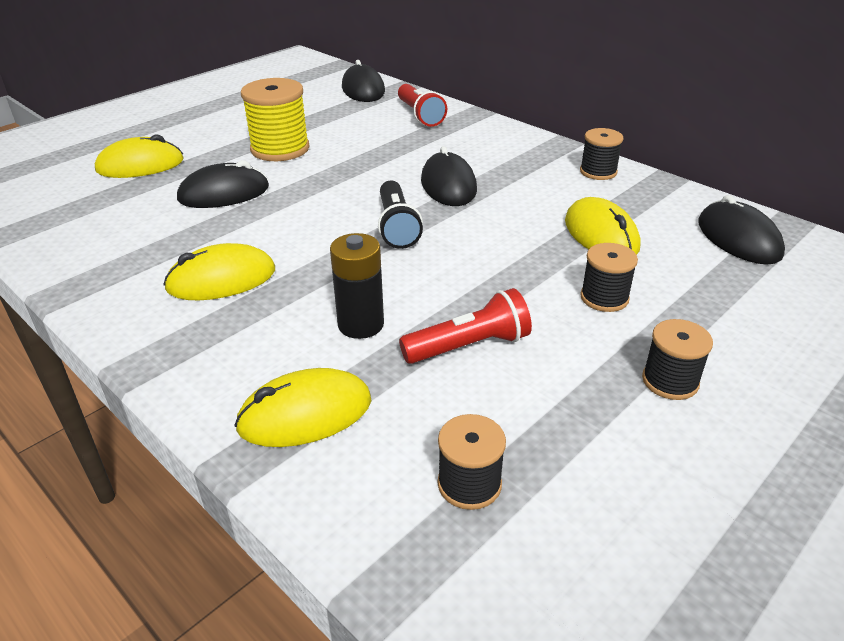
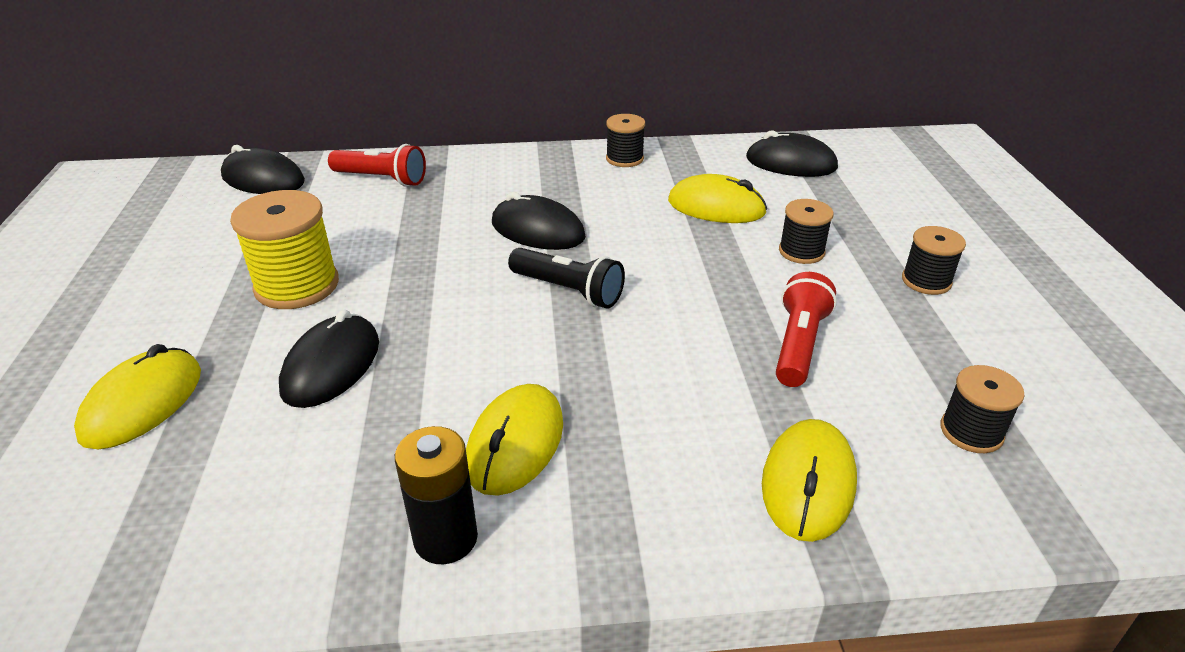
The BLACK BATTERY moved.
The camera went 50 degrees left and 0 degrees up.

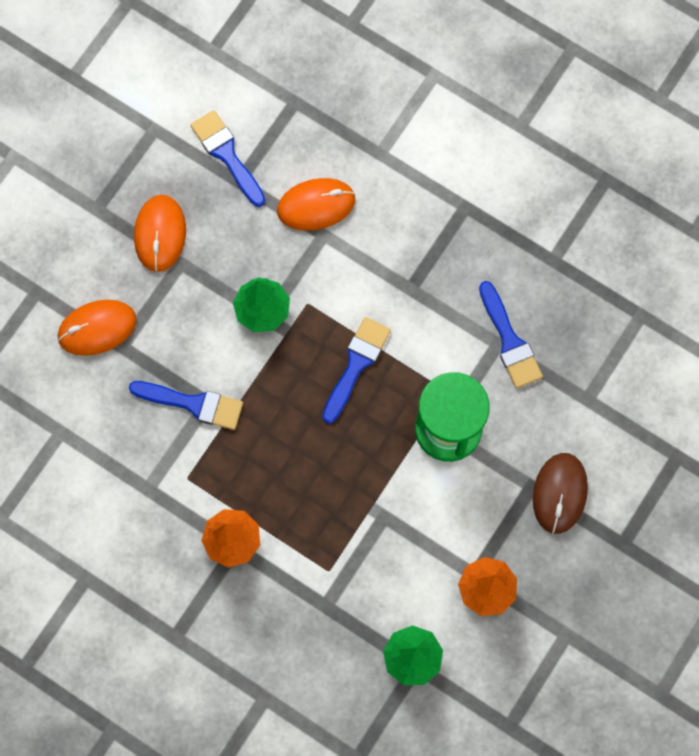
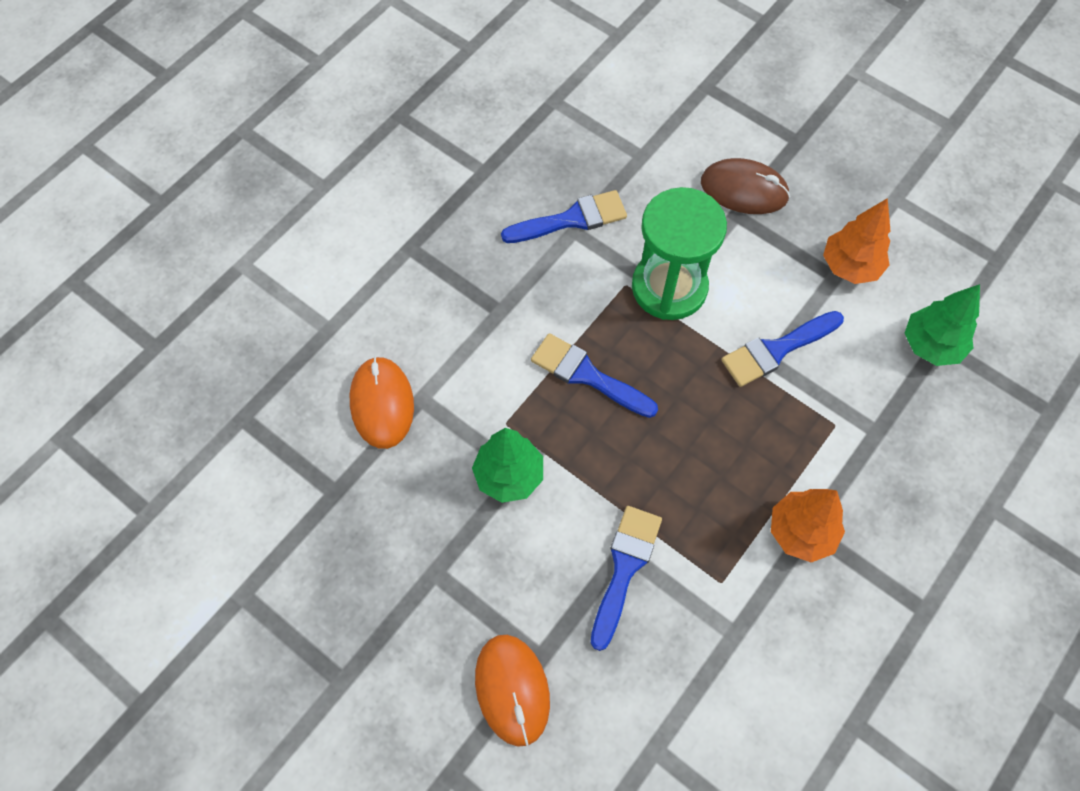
The ORANGE MOUSE (2nd from left) disappeared.
The BLUE BRUSH (2nd from left in the first image) moved.
The camera went 85 degrees left and 10 degrees down.

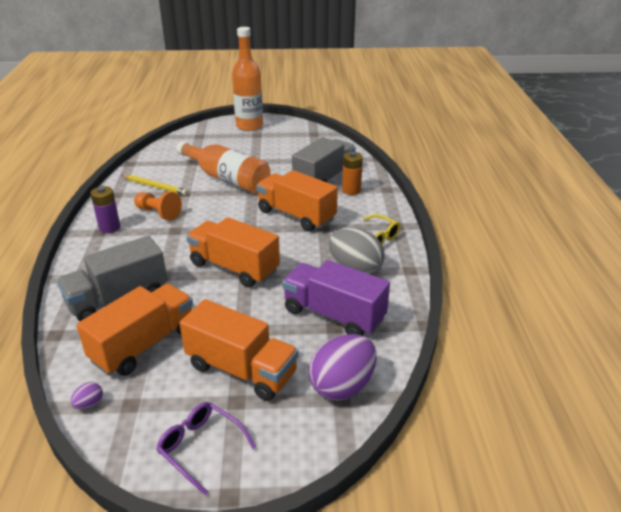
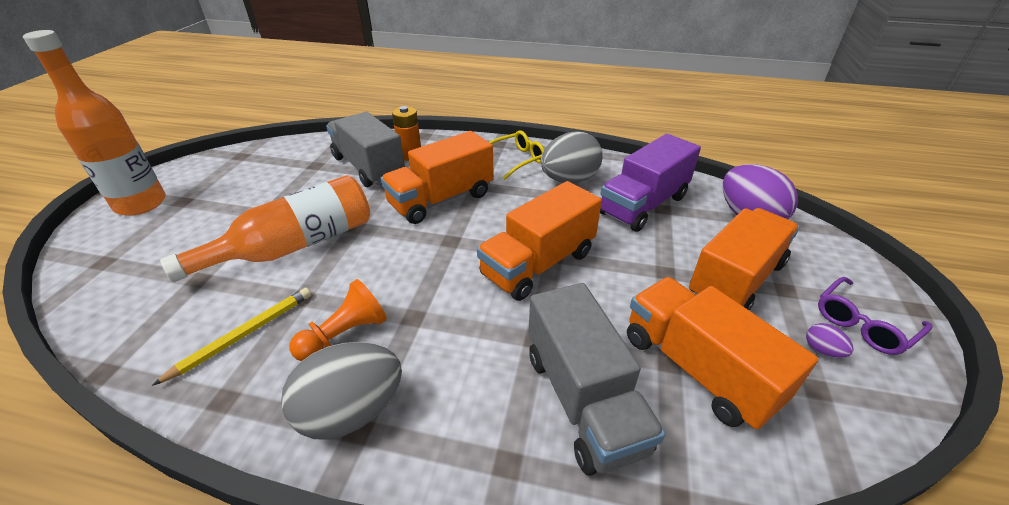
The PURPLE EGG (1st from left in the first image) moved.
The PURPLE BATTERY was replaced by the GREY EGG (1st from left).
The camera went 75 degrees left and 5 degrees up.

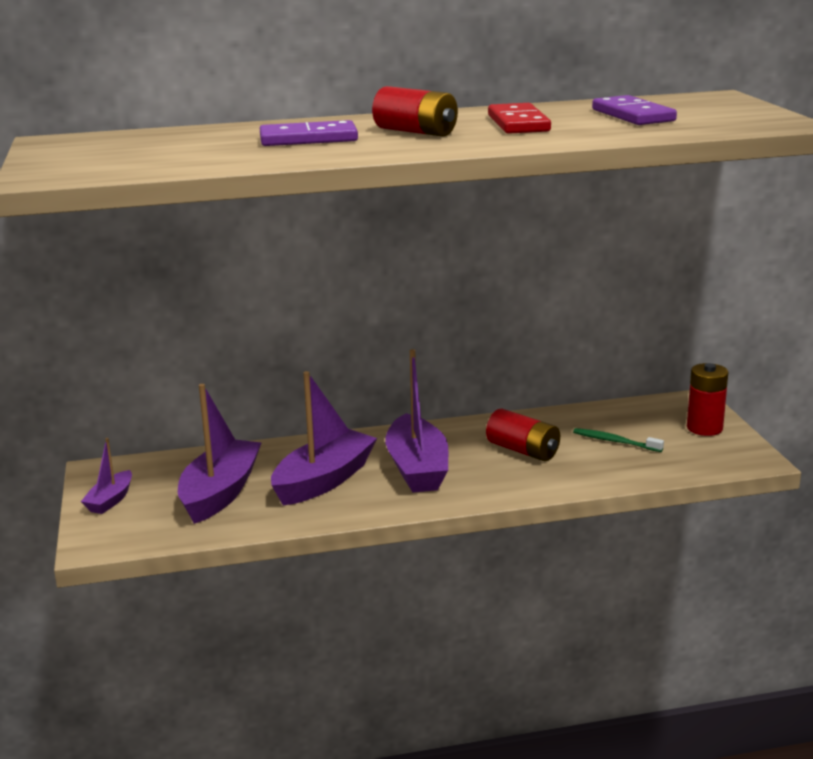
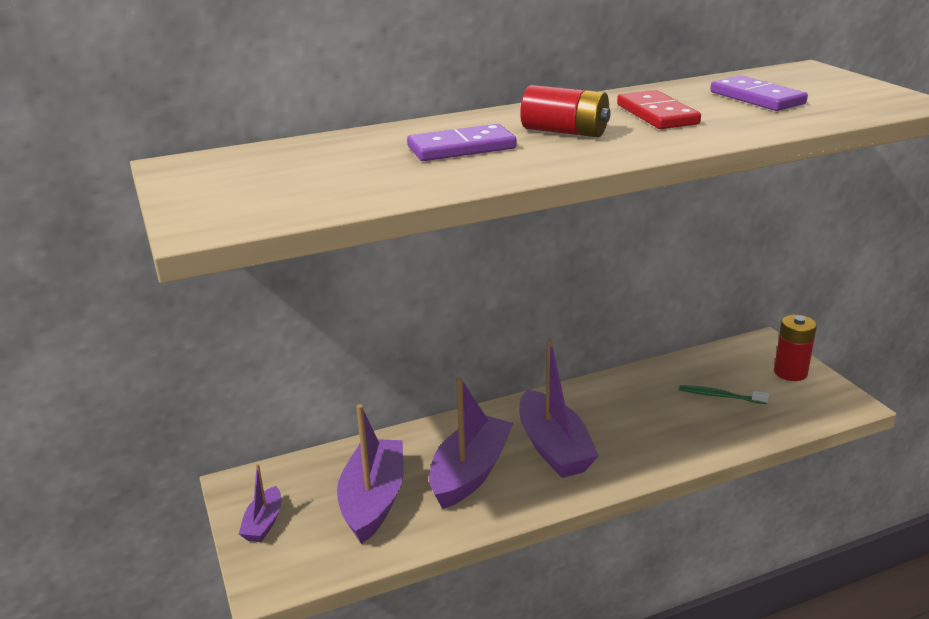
The RED BATTERY (2nd from left) disappeared.
The camera went 10 degrees left and 5 degrees up.

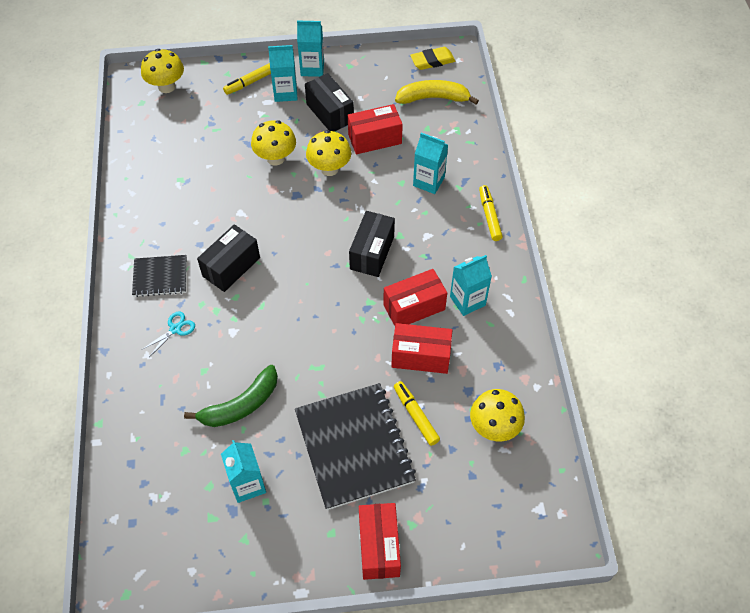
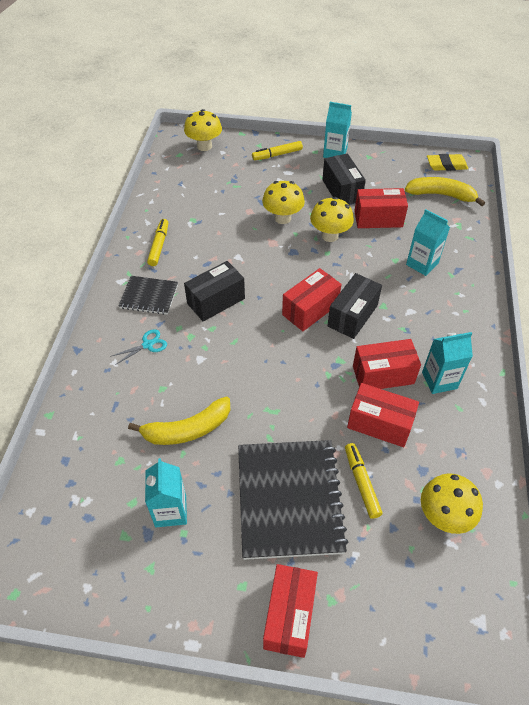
The GREEN BANANA became the YELLOW BANANA (1st from left).
The TURQUOISE CARTON (2nd from left) disappeared.
The YELLOW MARKER (3rd from left in the first image) moved.
The RED BOX (2nd from left) appeared.
The camera went 15 degrees right and 5 degrees down.

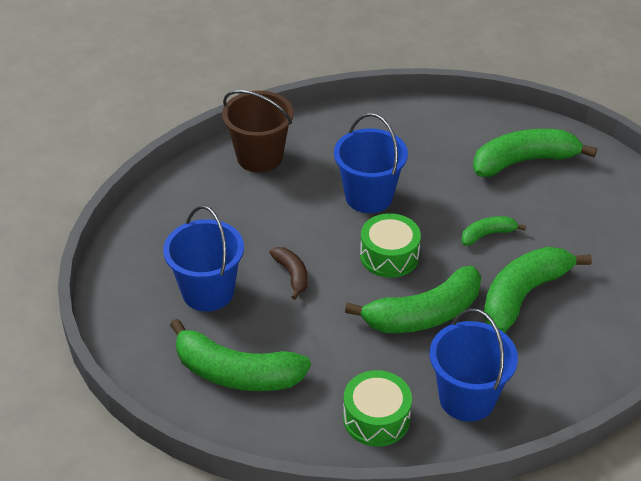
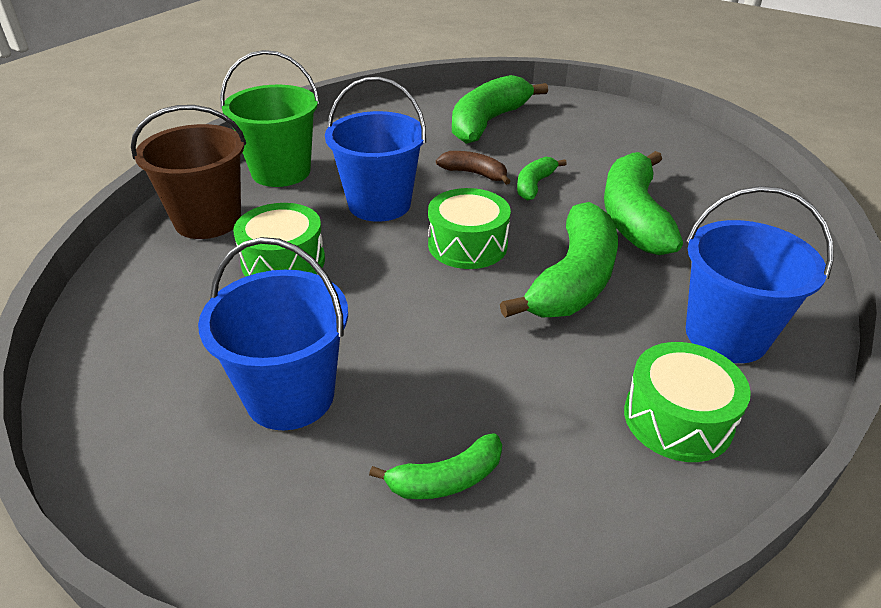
The GREEN BANANA (1st from left) changed to 0.51 times the size.
The BROWN BANANA moved.
The GREEN BUCKET appeared.
The GREEN DRUM (1st from left) appeared.
The camera went 40 degrees left and 5 degrees down.

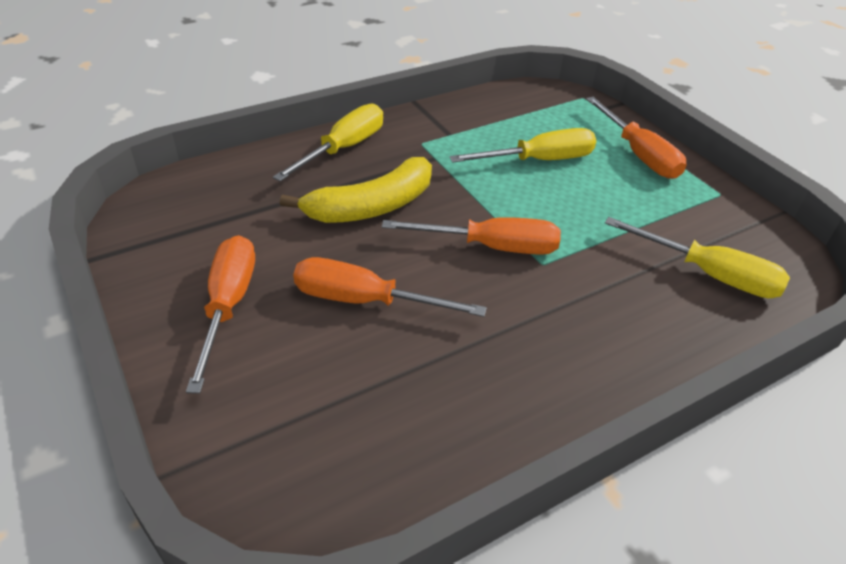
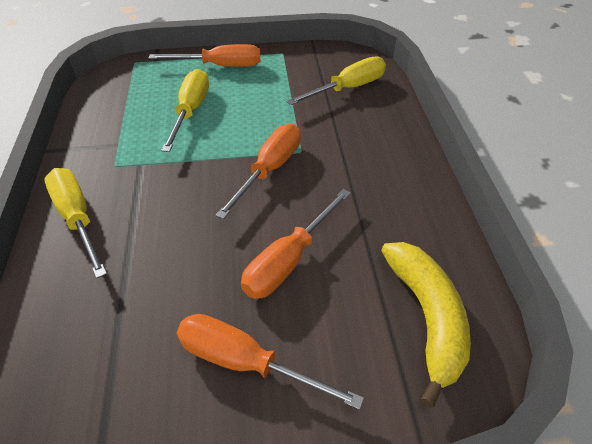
The YELLOW BANANA moved.
The camera went 65 degrees left and 5 degrees up.

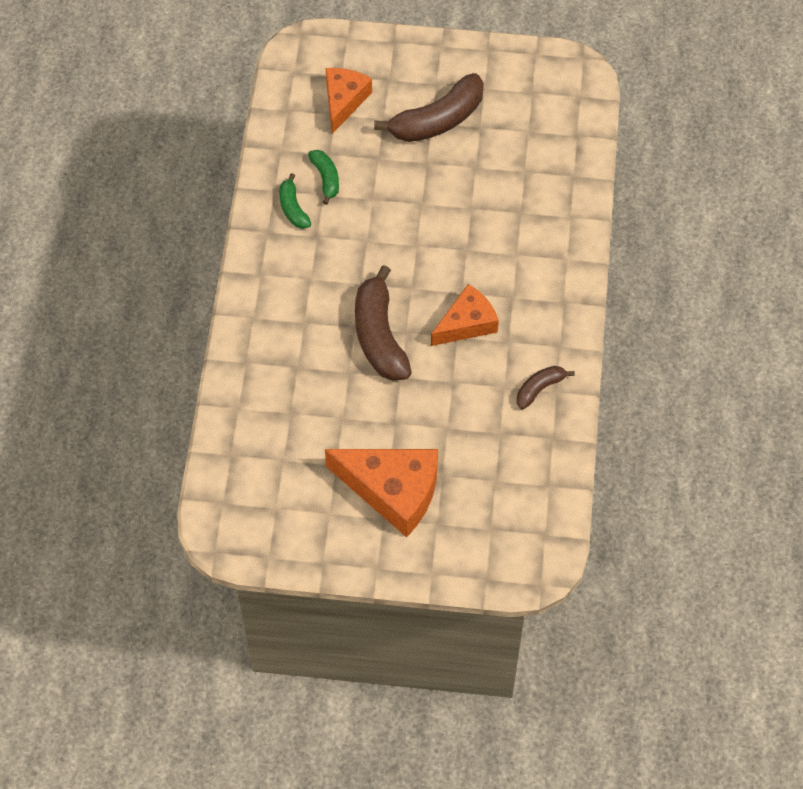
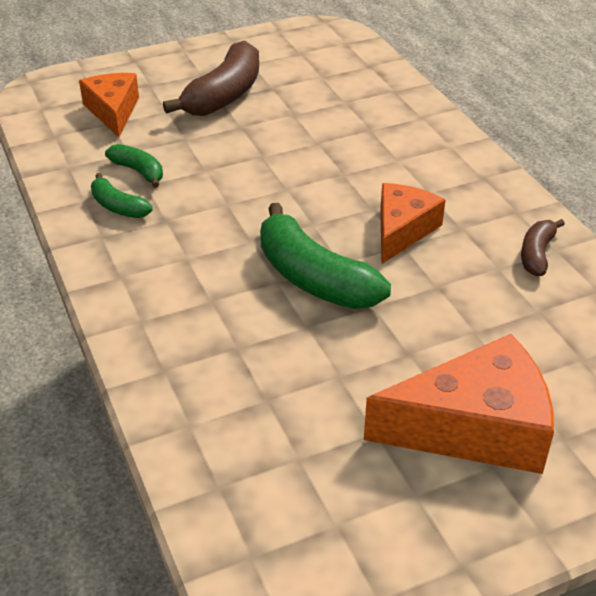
The BROWN BANANA (1st from left) became the GREEN BANANA (3rd from left).
The camera went 30 degrees left and 20 degrees down.

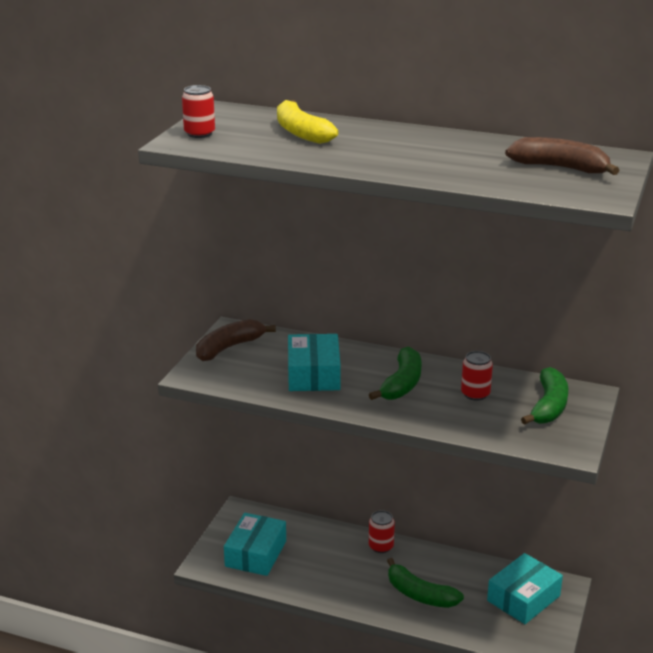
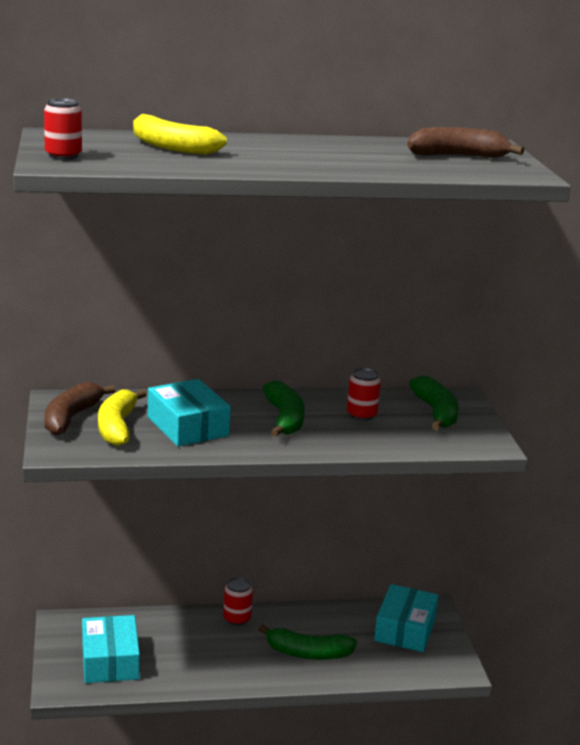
The YELLOW BANANA (1st from left) appeared.
The camera went 30 degrees left and 5 degrees down.

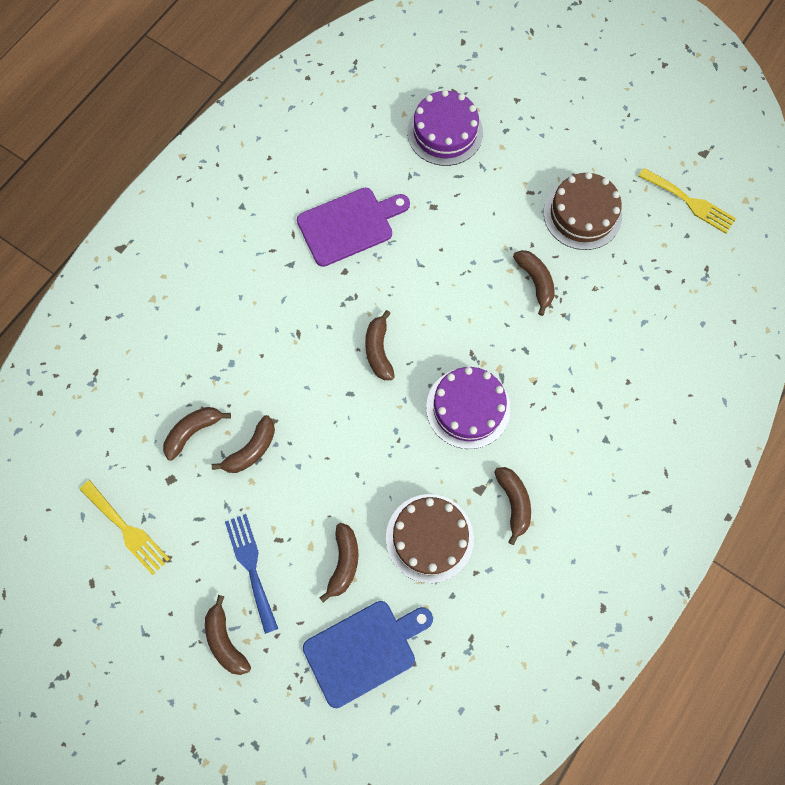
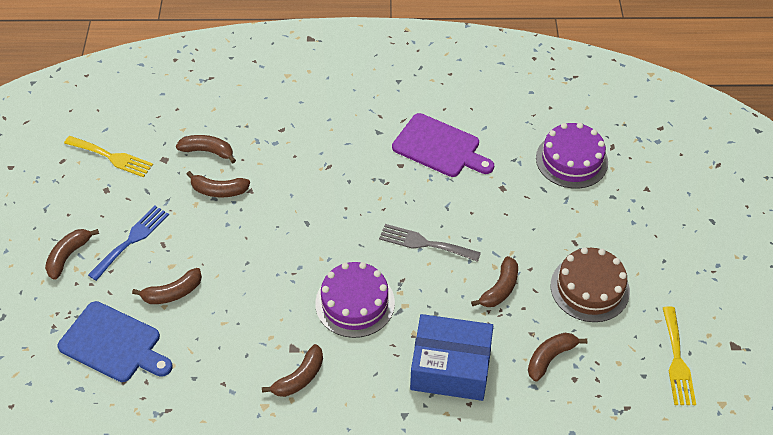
The YELLOW FORK (1st from left) turned 75 degrees counterclockwise.
The BROWN BANANA (5th from left in the first image) moved.
The BROWN CAKE (1st from left) disappeared.
The GREY FORK appeared.
The BLUE BOX appeared.
The camera went 55 degrees right and 20 degrees down.

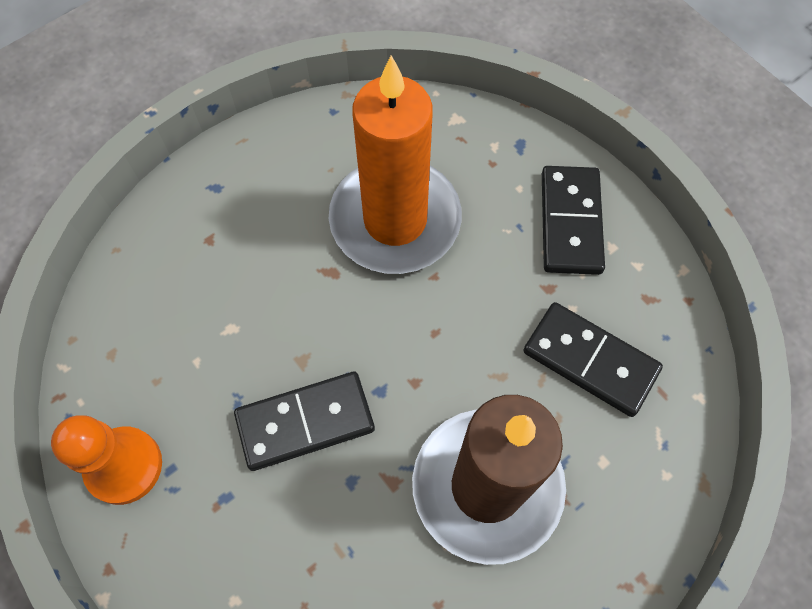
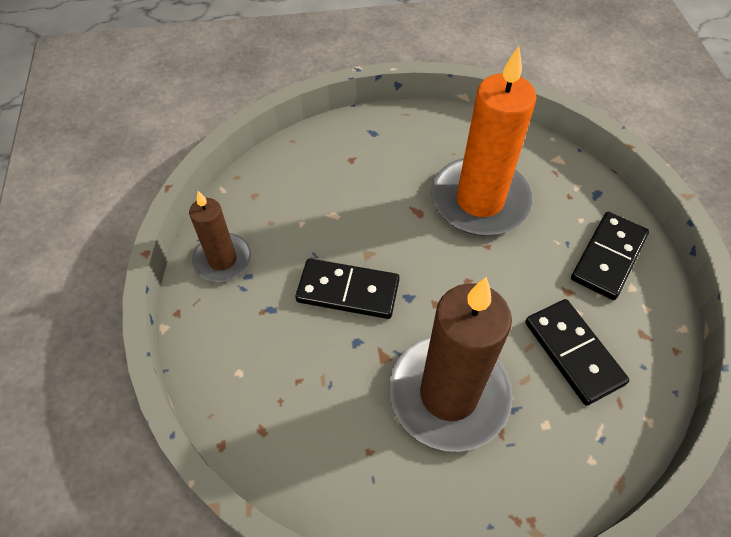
The ORANGE PAWN was replaced by the BROWN CANDLE (1st from left).
The camera went 30 degrees right and 10 degrees down.

